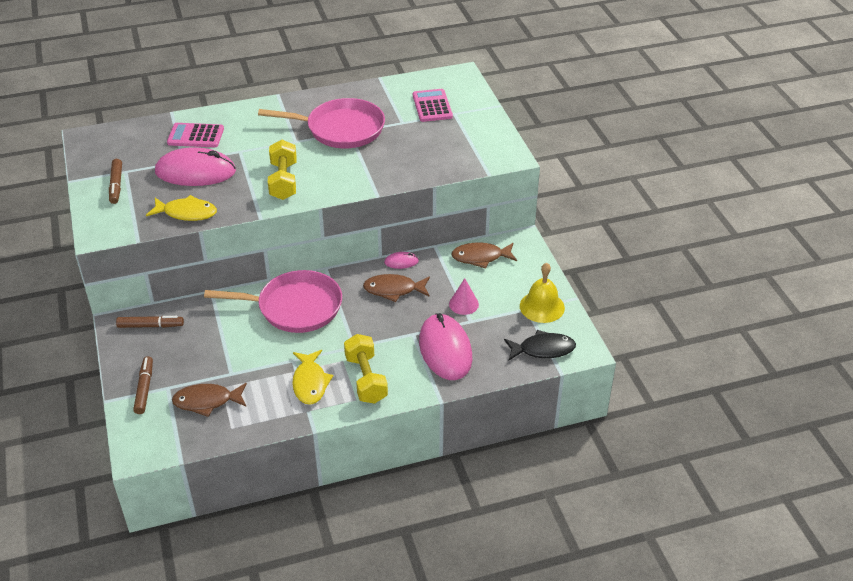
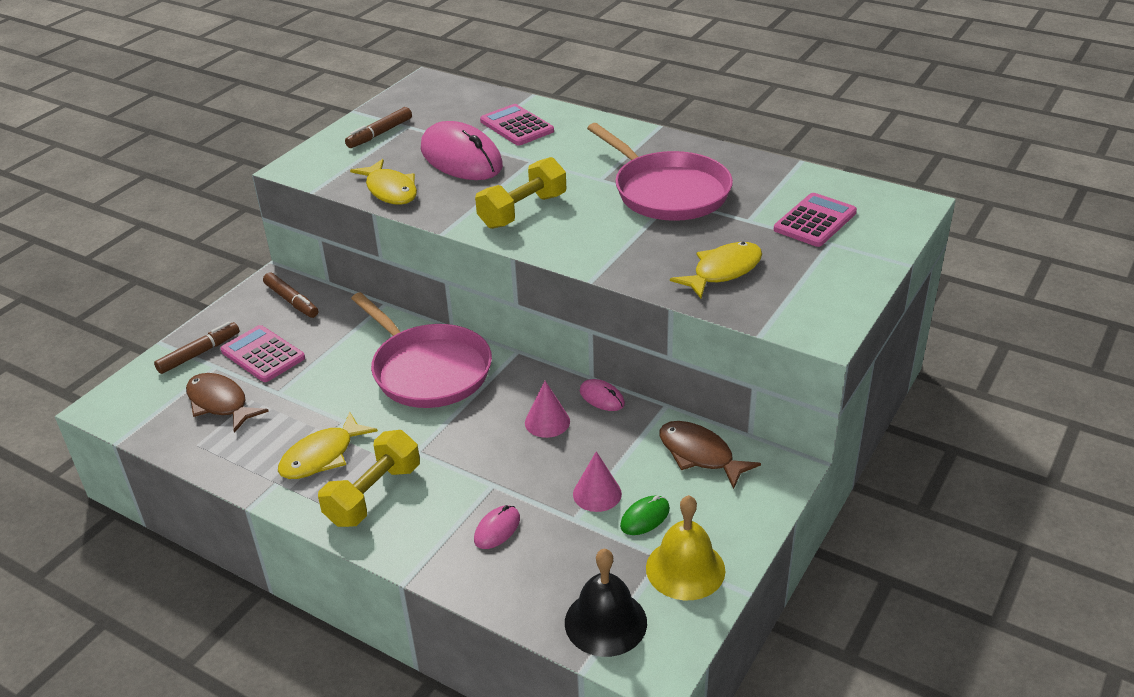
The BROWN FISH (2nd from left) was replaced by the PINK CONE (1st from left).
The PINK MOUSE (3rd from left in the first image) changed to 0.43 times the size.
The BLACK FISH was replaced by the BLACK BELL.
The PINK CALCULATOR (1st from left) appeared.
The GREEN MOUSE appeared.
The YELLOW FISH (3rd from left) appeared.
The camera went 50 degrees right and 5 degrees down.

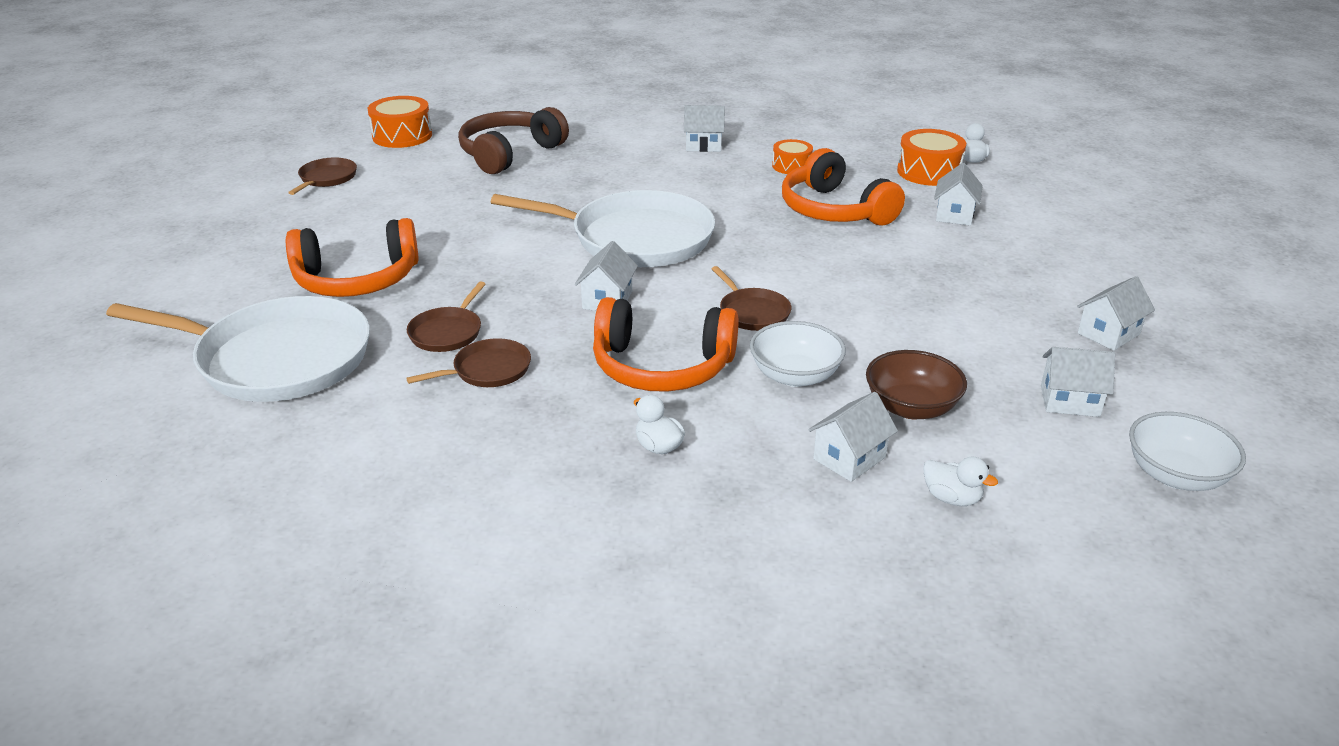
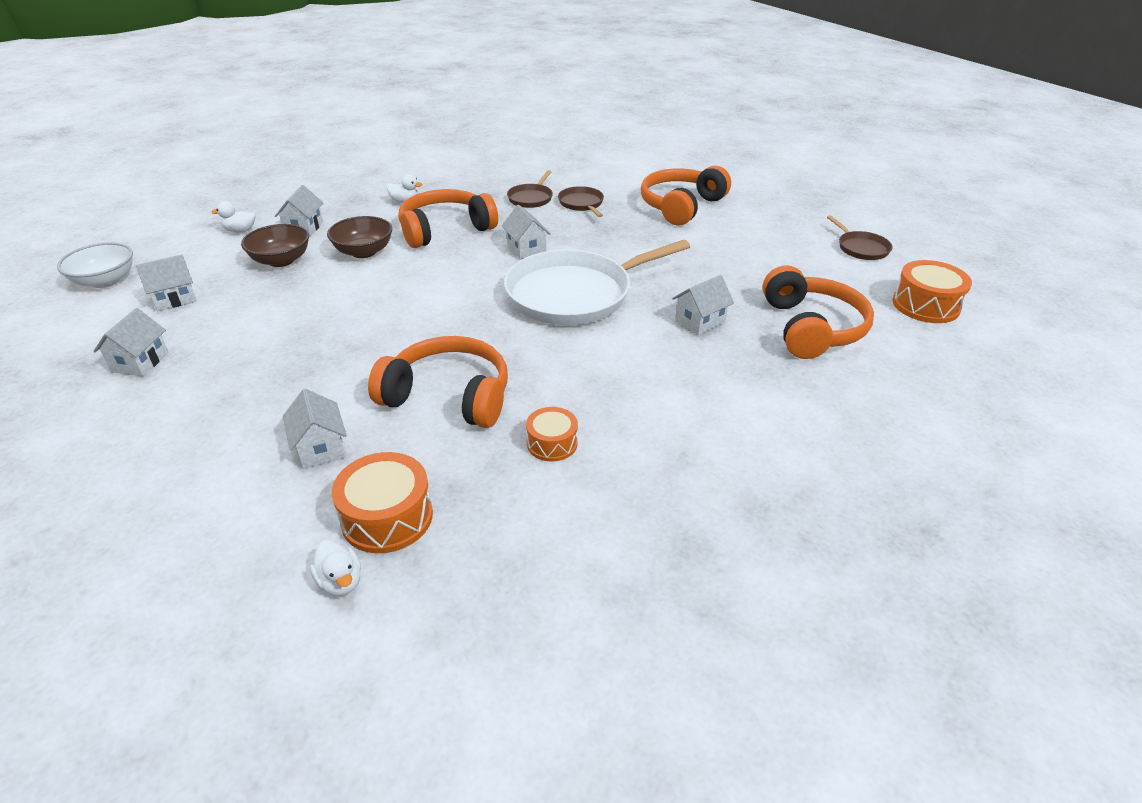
The WHITE PAN (1st from left) disappeared.
The BROWN HEADPHONES became the ORANGE HEADPHONES (4th from left).
The WHITE HOUSE (2nd from left in the first image) moved.
The BROWN PAN (4th from left) disappeared.
The WHITE BOWL (1st from left) became the BROWN BOWL (2nd from left).
The camera went 140 degrees right and 5 degrees up.

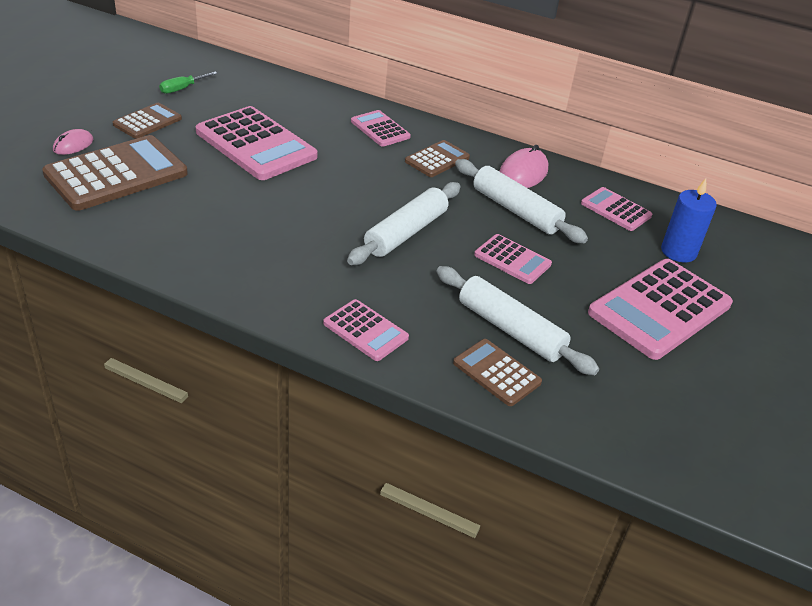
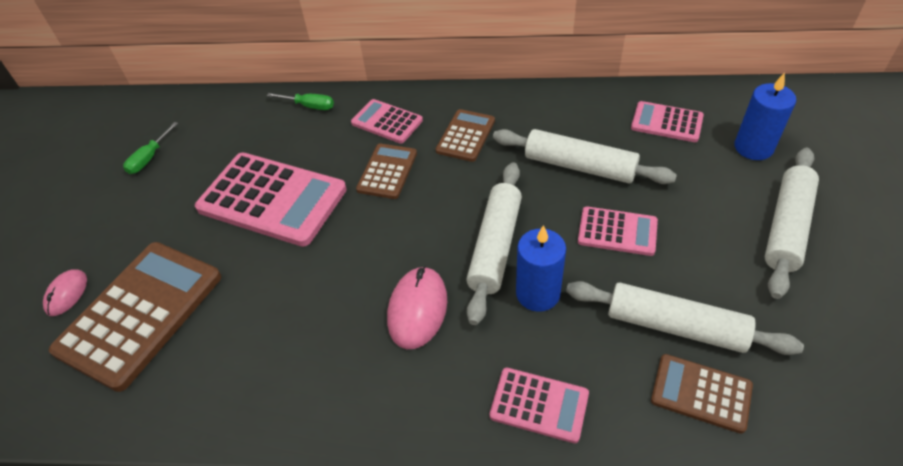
The BROWN CALCULATOR (2nd from left) moved.
The PINK MOUSE (2nd from left) moved.
The PINK CALCULATOR (6th from left) was replaced by the WHITE ROLLING PIN (4th from left).
The GREEN SCREWDRIVER (2nd from left) appeared.
The BLUE CANDLE (1st from left) appeared.
The camera went 15 degrees left and 10 degrees up.

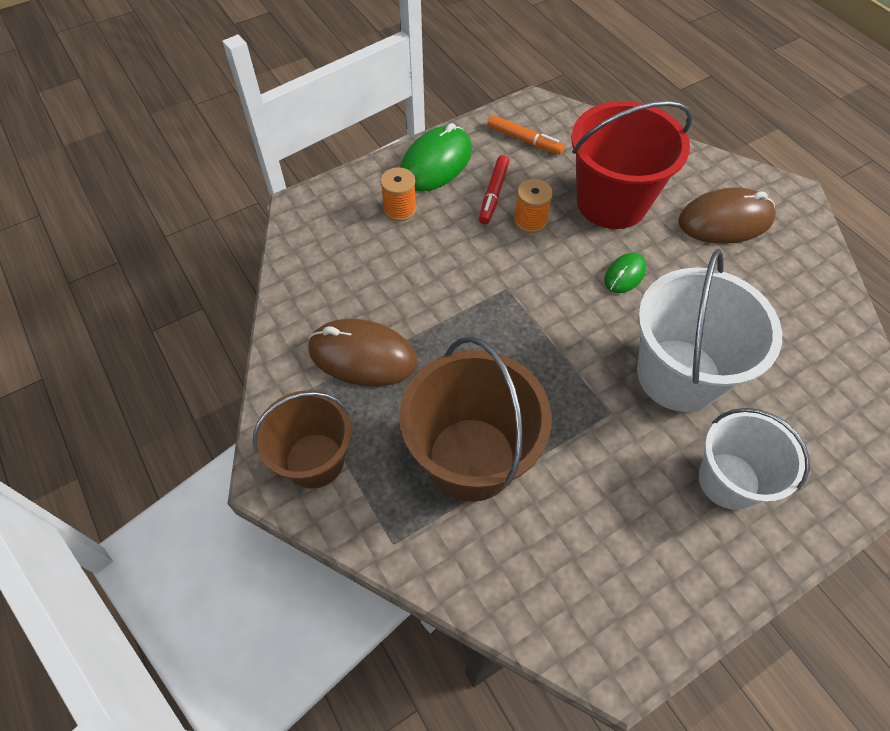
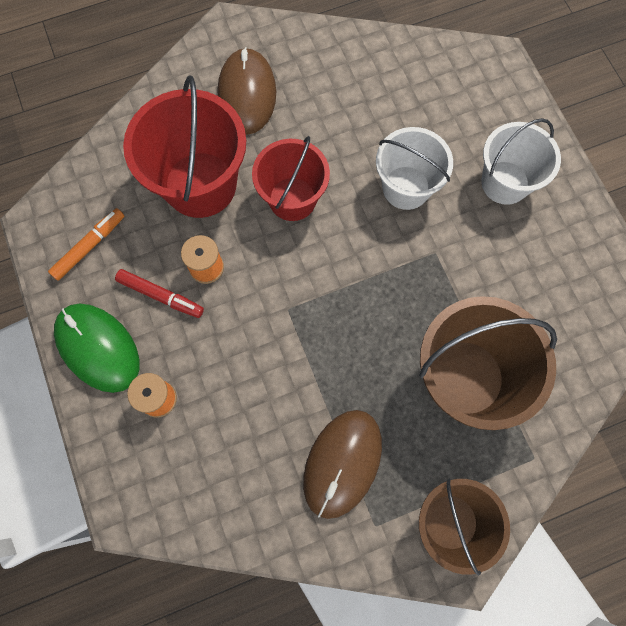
The GREEN MOUSE (2nd from left) was replaced by the RED BUCKET (2nd from left).
The WHITE BUCKET (1st from left) changed to 0.66 times the size.
The camera went 80 degrees left and 15 degrees up.

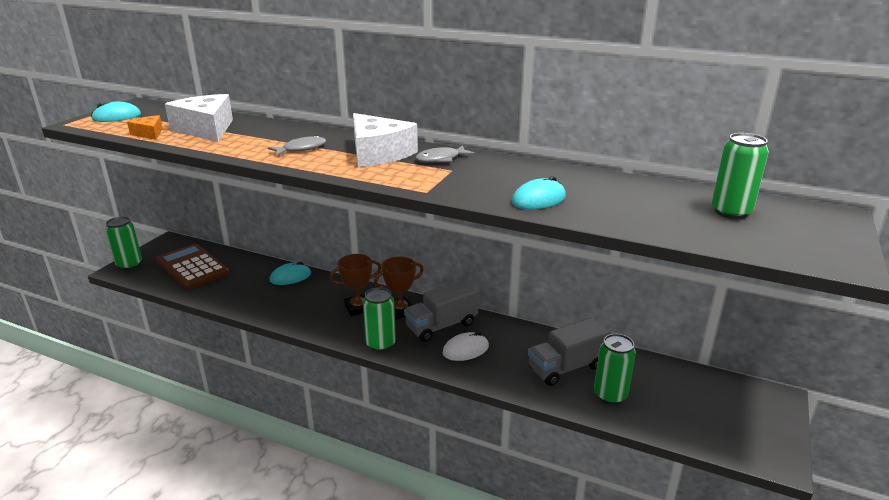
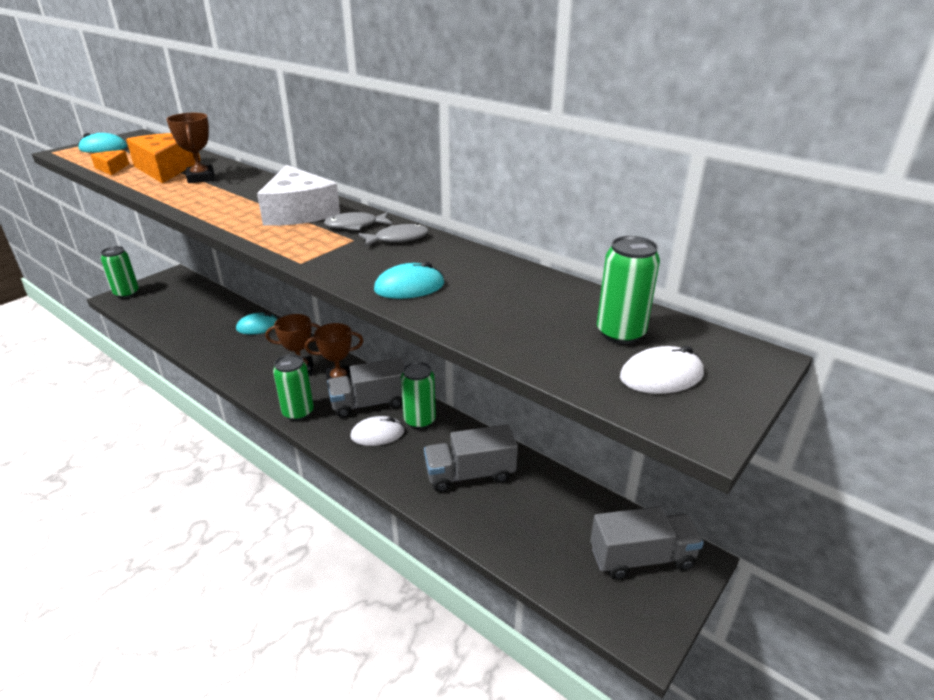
The BROWN CALCULATOR disappeared.
The WHITE CHEESE (1st from left) became the ORANGE CHEESE (2nd from left).
The GREY FISH (1st from left in the first image) moved.
The GREEN CAN (3rd from left) moved.
The BROWN TROPHY (1st from left) appeared.
The GREY TRUCK (3rd from left) appeared.
The WHITE MOUSE (2nd from left) appeared.
The camera went 15 degrees right and 5 degrees up.

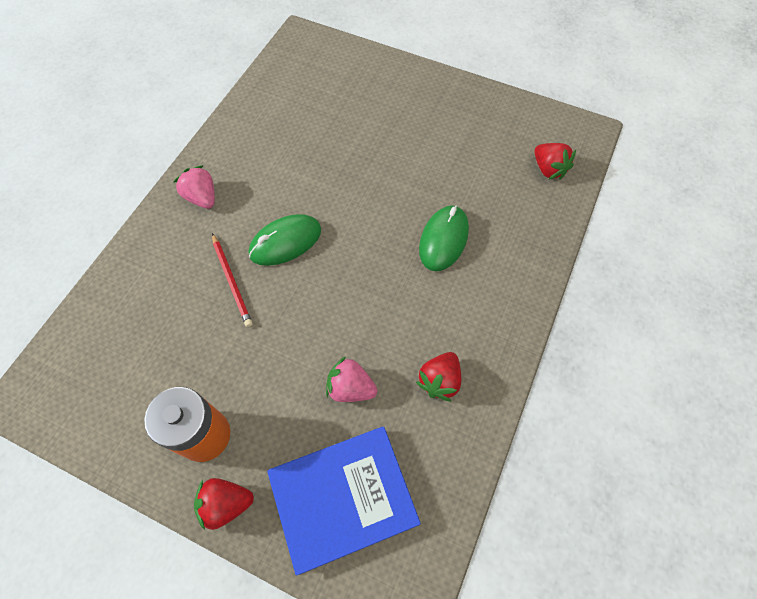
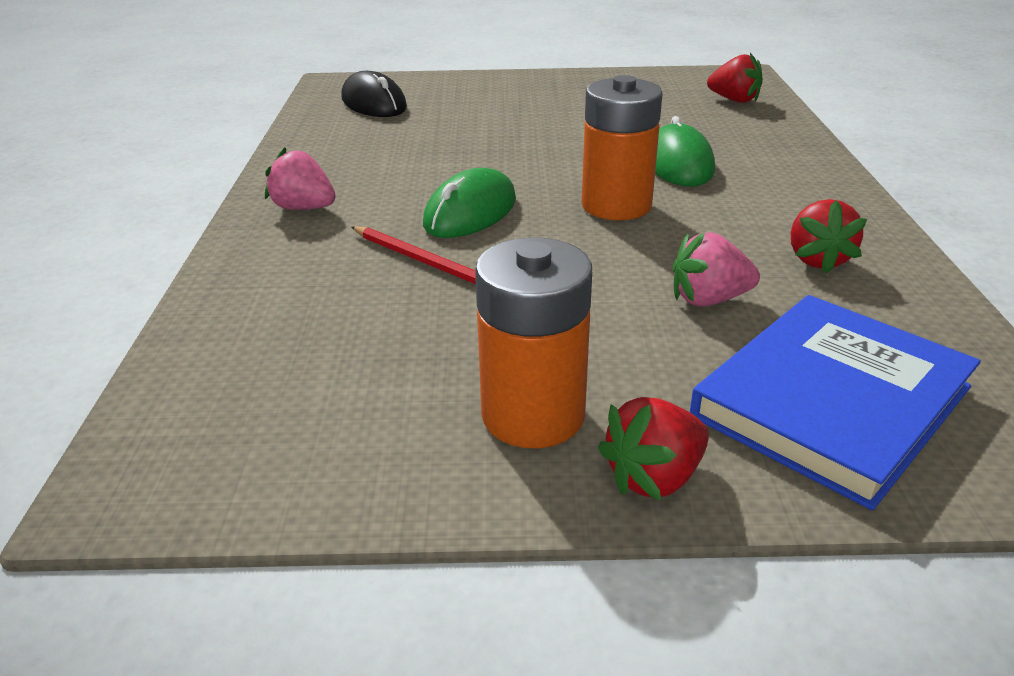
The BLACK MOUSE appeared.
The ORANGE BATTERY (2nd from left) appeared.
The camera went 25 degrees left and 30 degrees down.

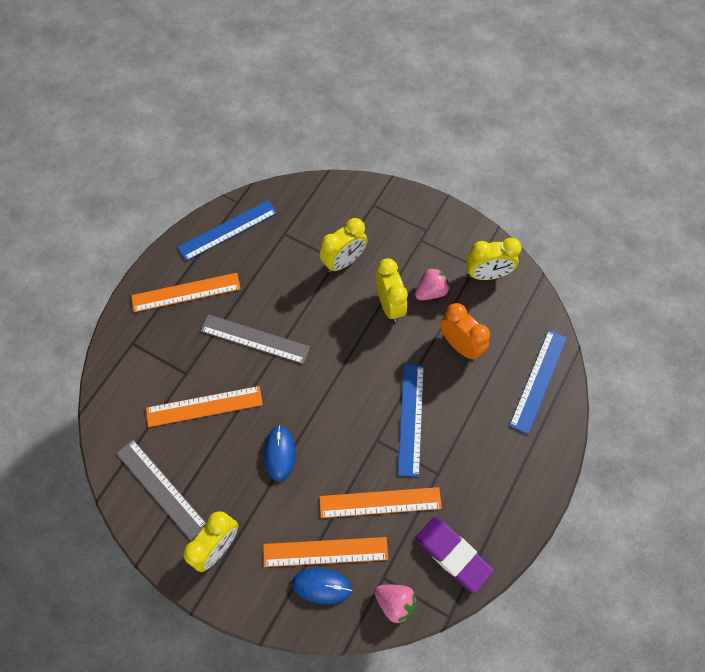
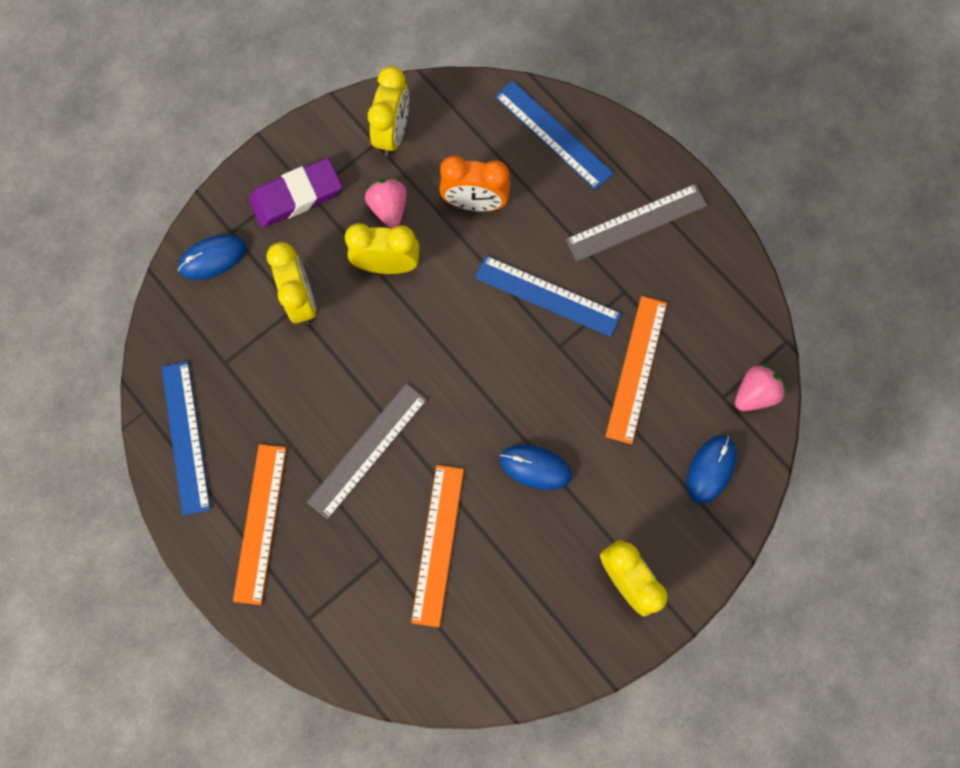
The GREY RULER (1st from left in the first image) moved.
The ORANGE RULER (3rd from left) disappeared.
The PURPLE ERASER moved.
The ORANGE CLOCK turned 150 degrees counterclockwise.
The BLUE MOUSE (1st from left) appeared.
The camera went 70 degrees left and 10 degrees up.

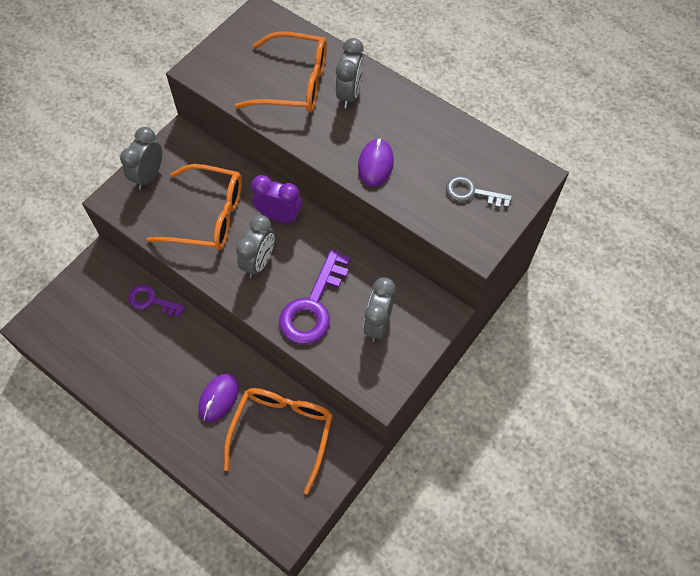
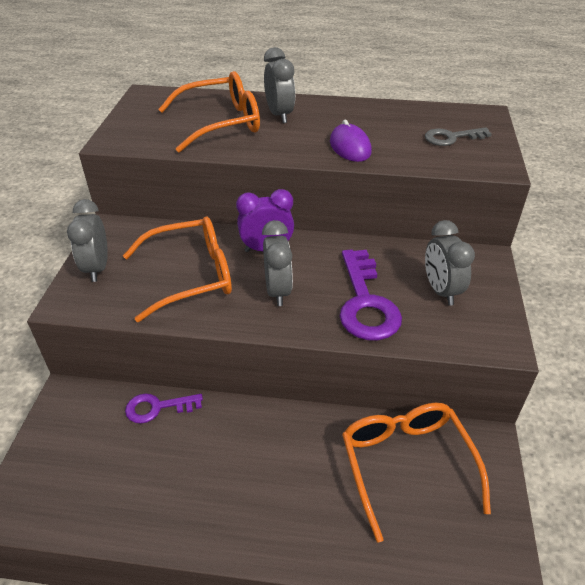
The PURPLE MOUSE (1st from left) disappeared.
The camera went 30 degrees left and 20 degrees down.

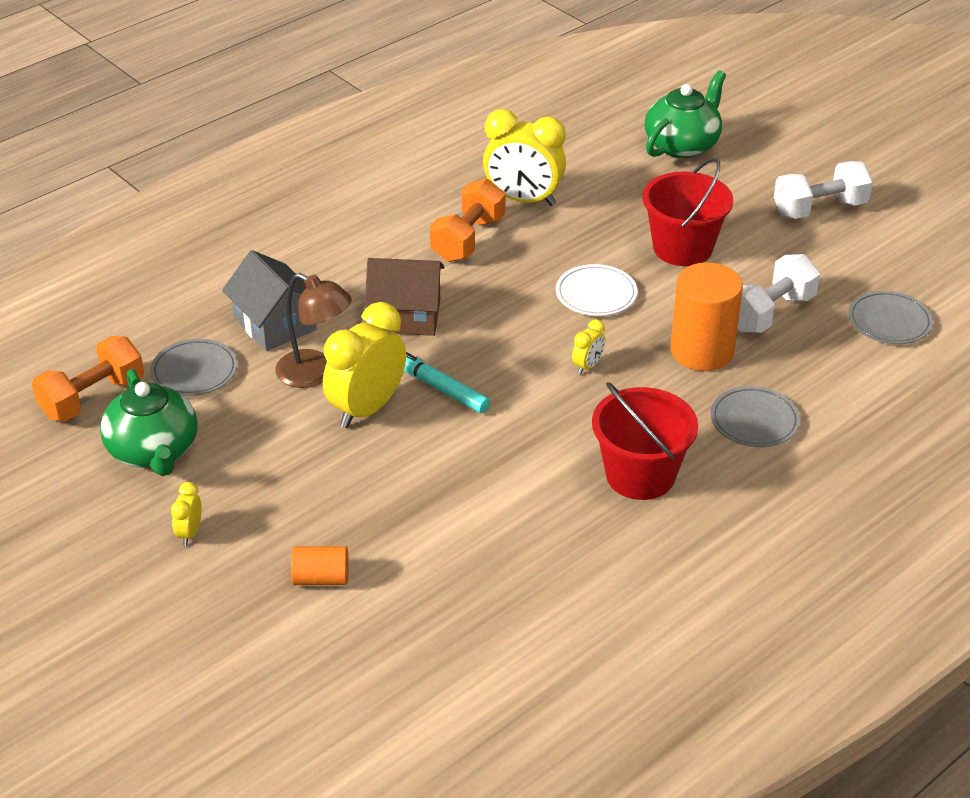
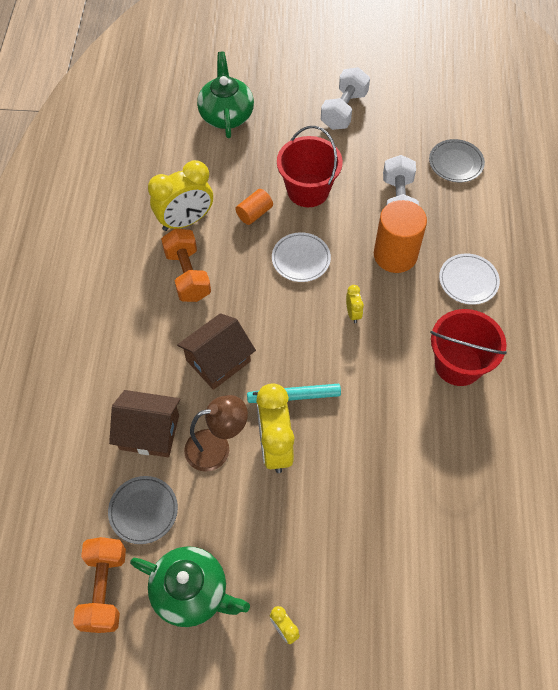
The GREY HOUSE became the BROWN HOUSE (1st from left).
The ORANGE CYLINDER (1st from left) moved.
The GREY PLATE (2nd from left) became the WHITE PLATE (2nd from left).
The camera went 45 degrees left and 20 degrees up.

